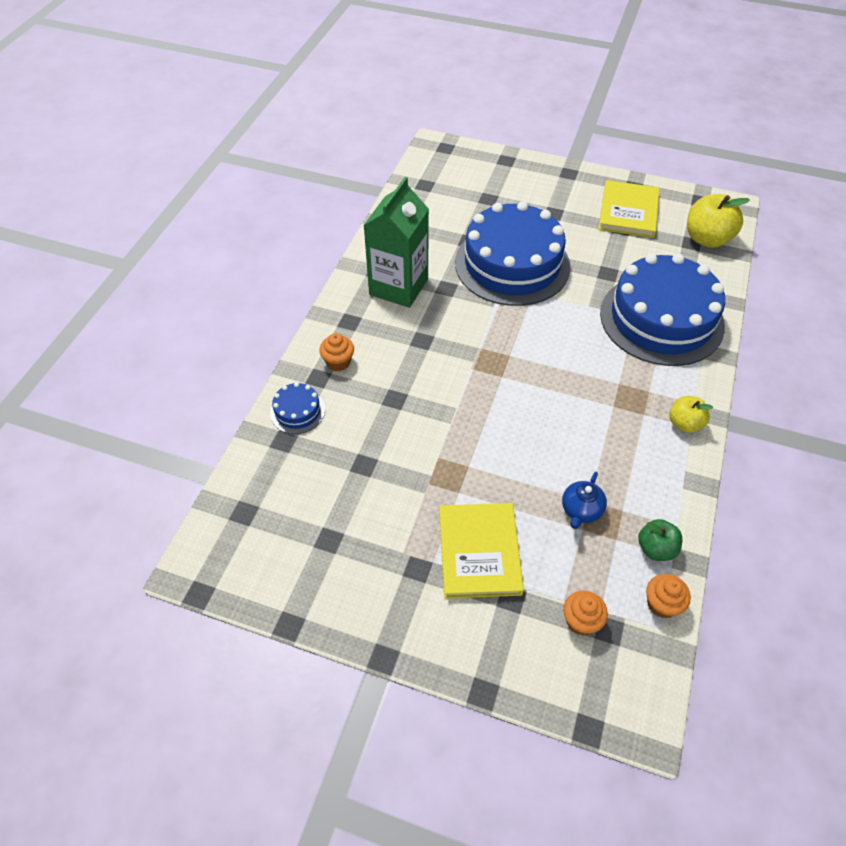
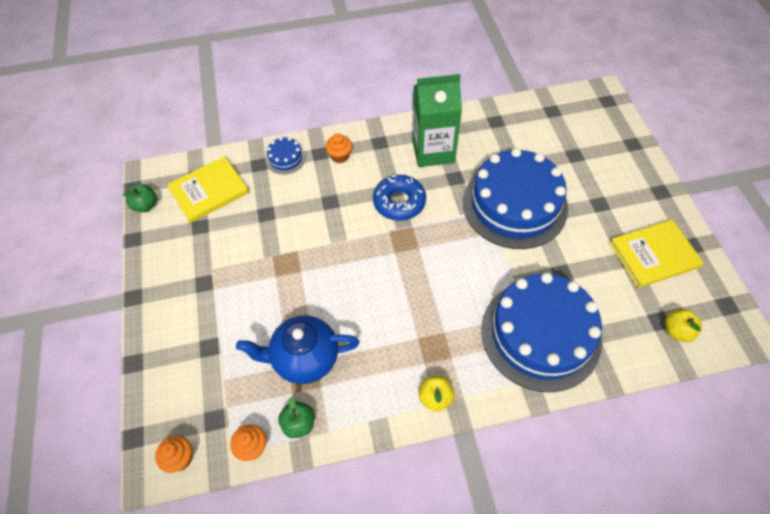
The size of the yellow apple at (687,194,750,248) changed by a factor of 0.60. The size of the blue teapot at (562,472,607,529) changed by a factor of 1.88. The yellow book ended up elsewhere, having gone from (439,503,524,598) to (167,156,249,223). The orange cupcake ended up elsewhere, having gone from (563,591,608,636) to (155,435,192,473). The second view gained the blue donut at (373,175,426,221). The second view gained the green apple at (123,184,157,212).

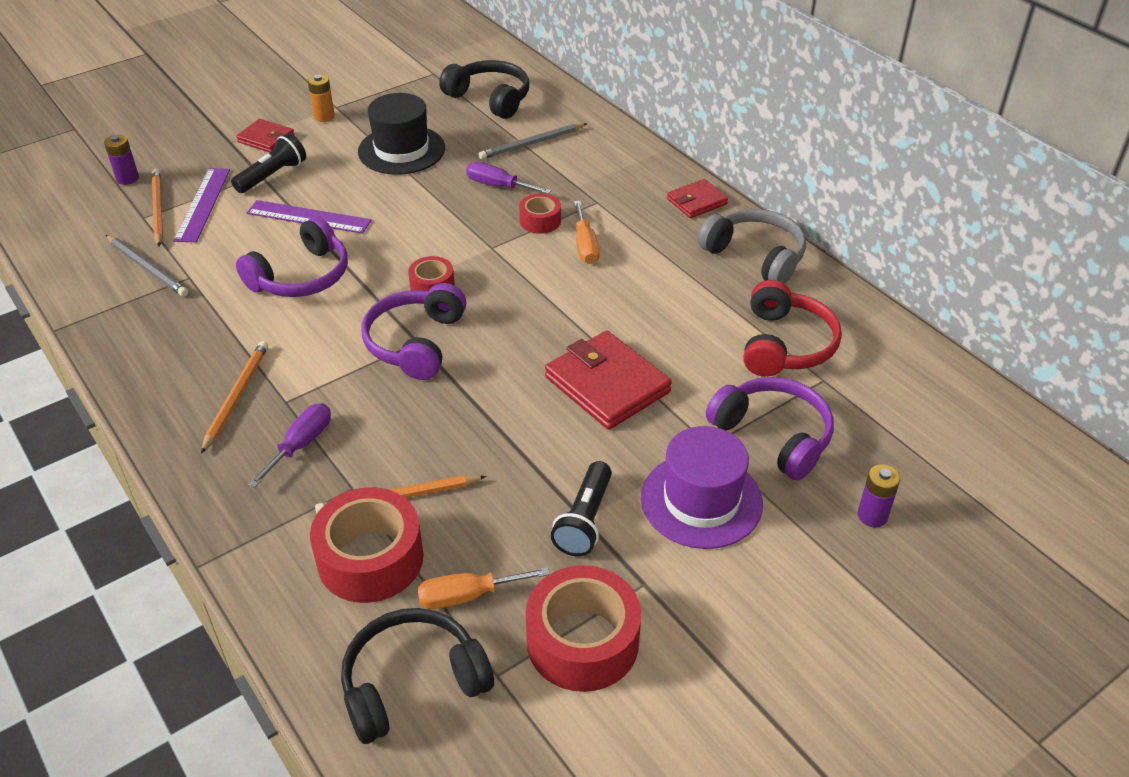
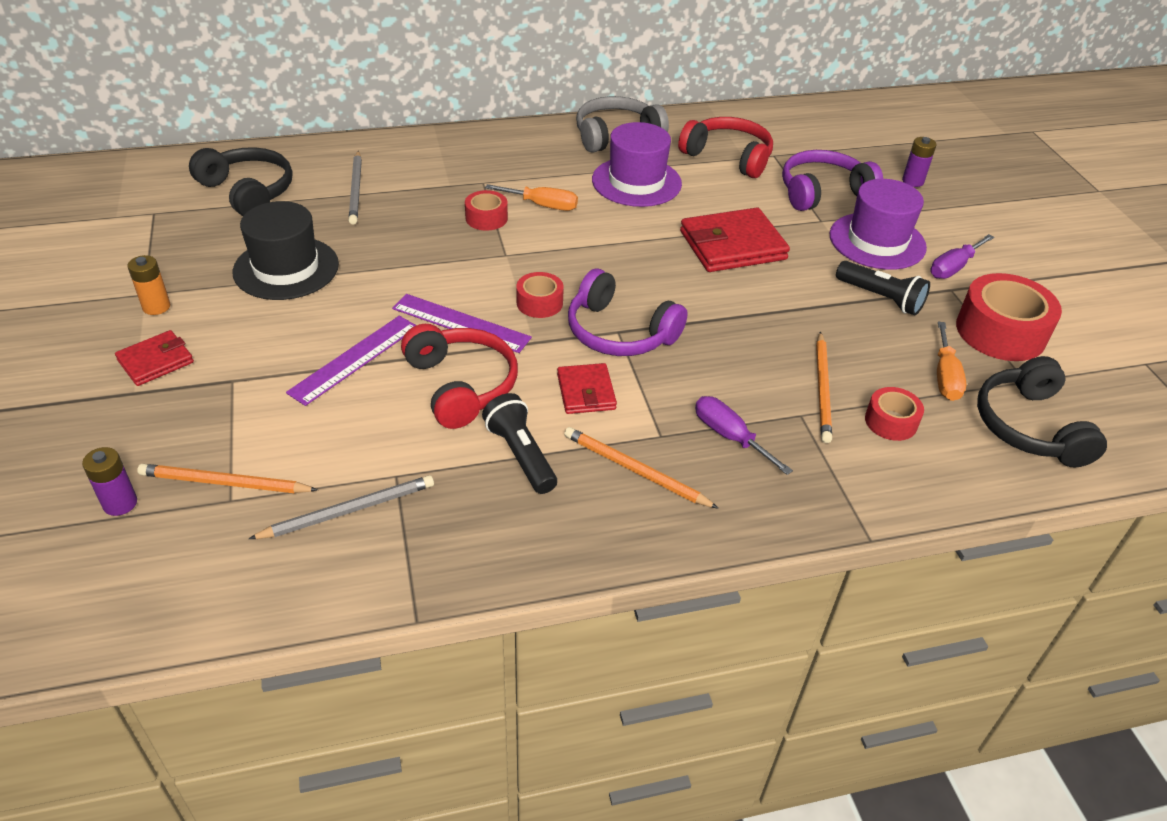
The black headphones at (439,60,529,119) ended up facing another way, 75 degrees clockwise from before. The black flashlight ended up elsewhere, having gone from (231,133,306,193) to (482,393,557,494). The purple screwdriver ended up elsewhere, having gone from (466,162,551,194) to (930,234,994,279). The purple ruler ended up elsewhere, having gone from (174,168,230,242) to (392,294,532,353). The red wallet ended up elsewhere, having gone from (667,179,728,218) to (557,363,617,414). What was the purple headphones at (236,216,348,297) turned into the red headphones at (401,324,518,429). The size of the red tape at (310,487,424,603) changed by a factor of 0.53. The second view gained the purple hat at (592,122,682,207).

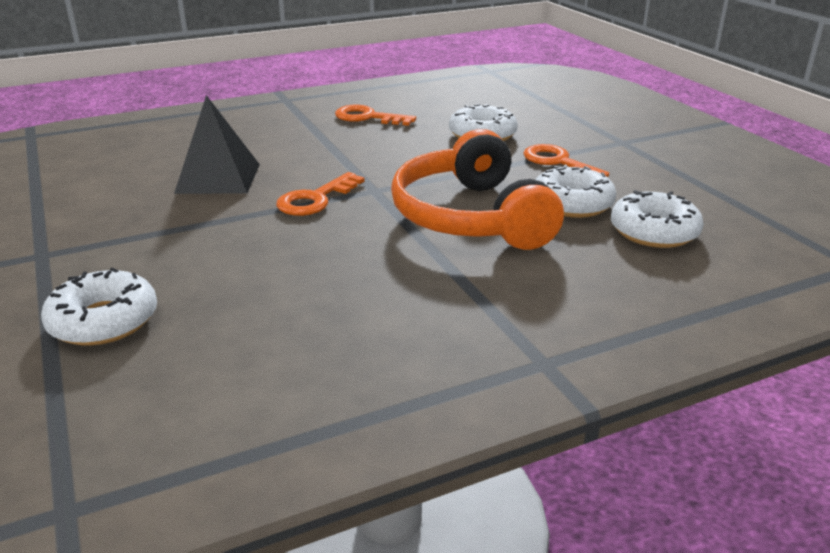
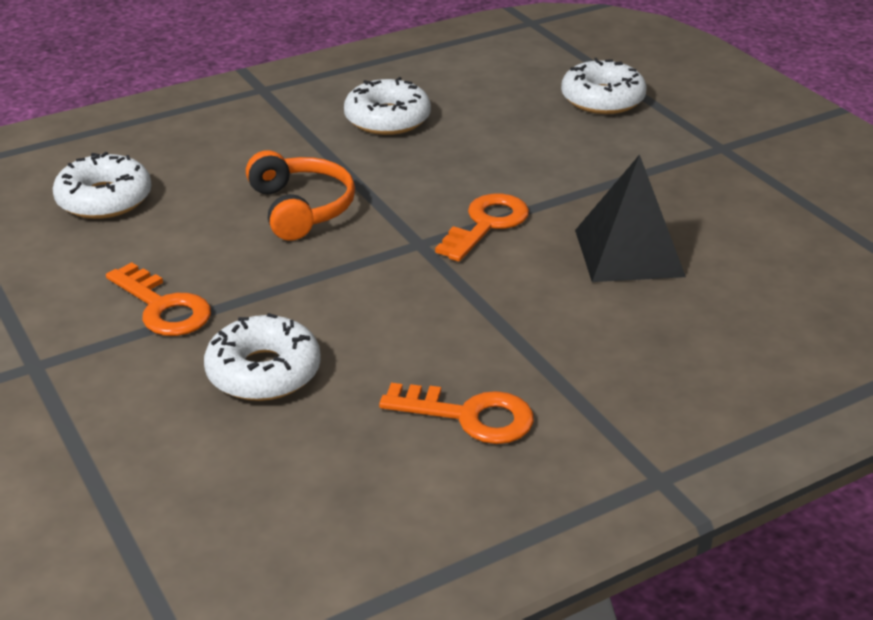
The size of the orange headphones at (391,129,564,250) changed by a factor of 0.60. The white donut ended up elsewhere, having gone from (535,165,616,218) to (344,77,431,135).

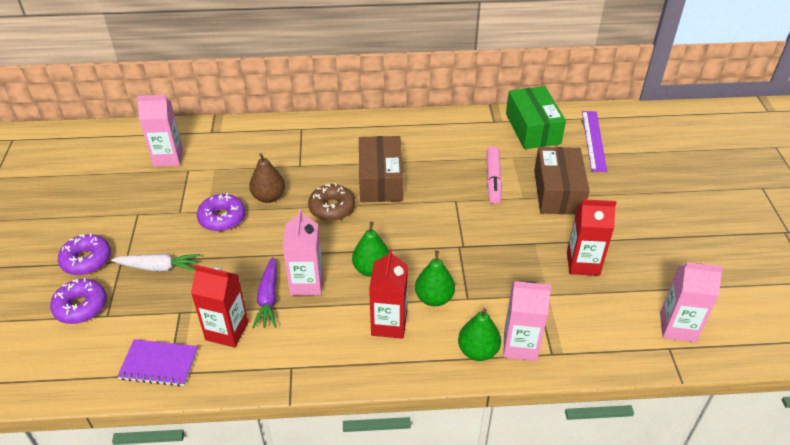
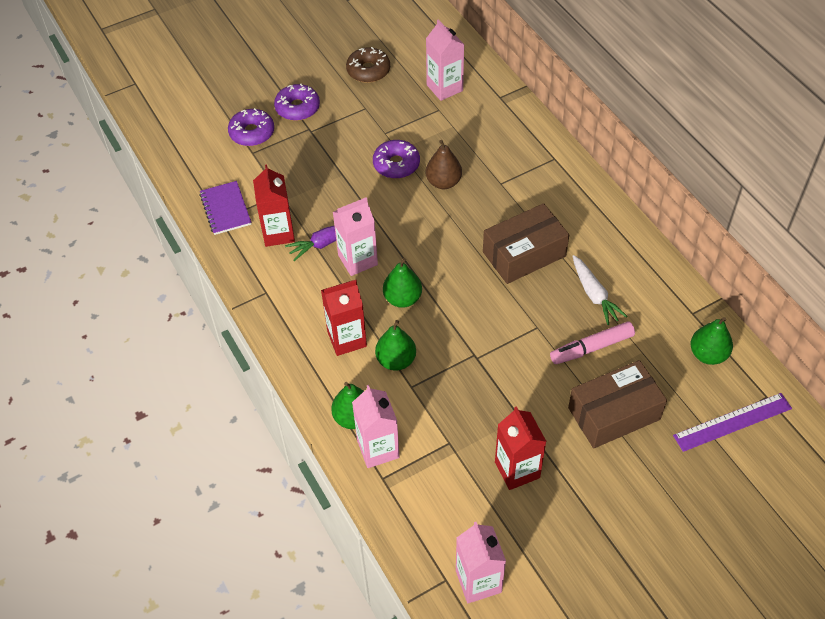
Where the green box stood at (506,86,566,149), the green pear came to stand at (691,317,733,365). The brown donut ended up elsewhere, having gone from (308,183,355,221) to (346,47,390,83). The white carrot ended up elsewhere, having gone from (111,254,200,271) to (573,255,628,325).

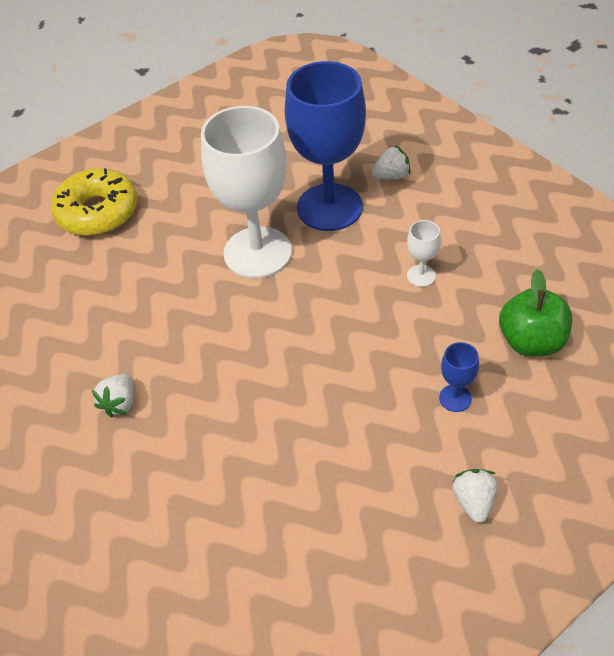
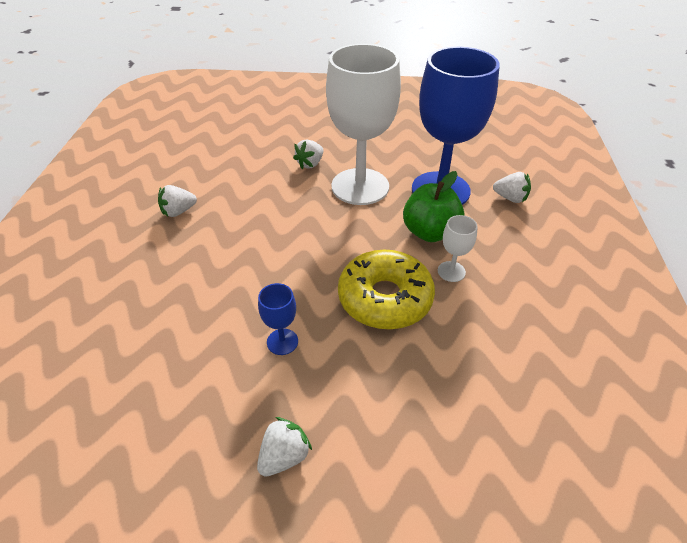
The yellow donut ended up elsewhere, having gone from (51,168,138,236) to (338,250,435,329). The green apple ended up elsewhere, having gone from (499,269,572,356) to (403,171,465,242). The blue goblet ended up elsewhere, having gone from (439,342,479,412) to (258,283,298,355). The second view gained the white strawberry at (293,139,323,169).

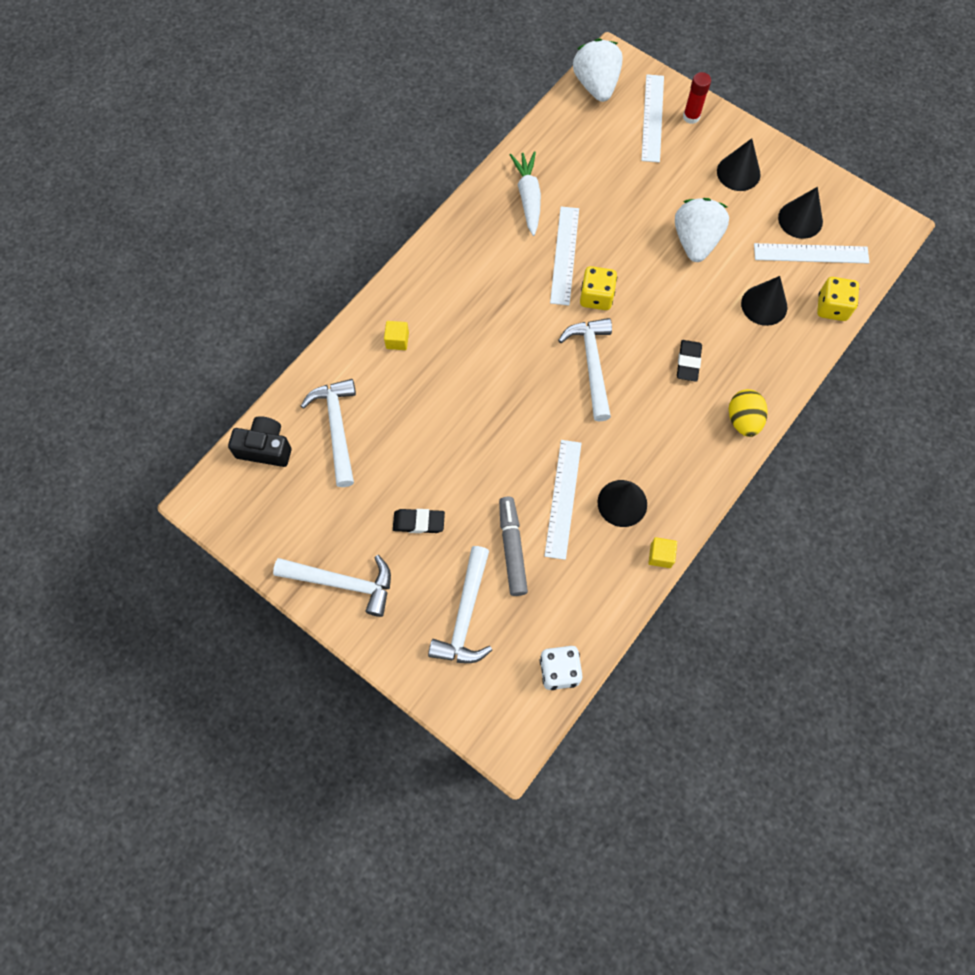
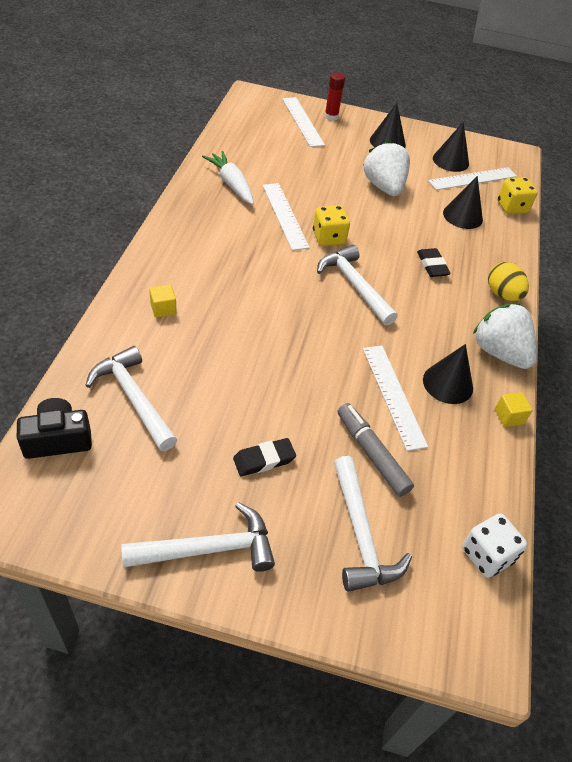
The white strawberry ended up elsewhere, having gone from (573,38,623,102) to (473,304,537,369).

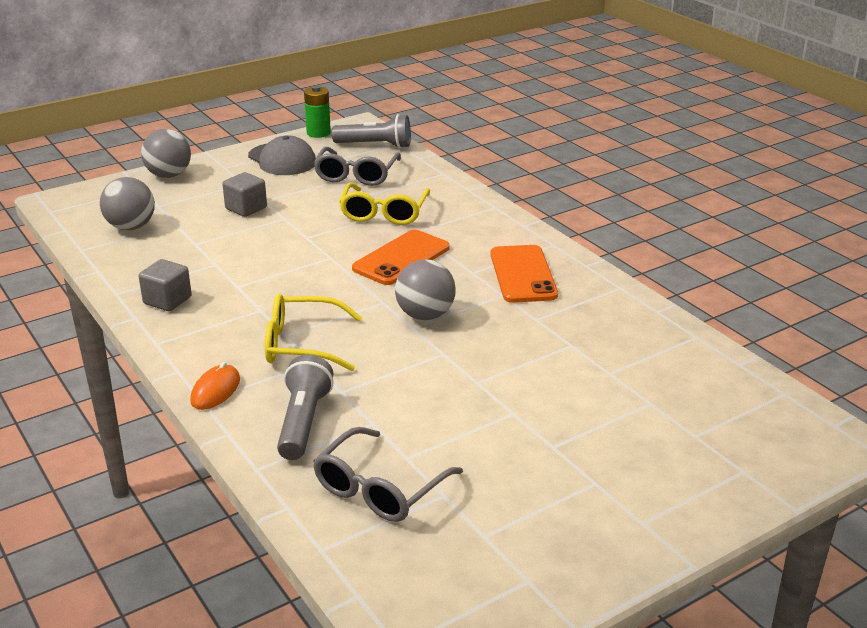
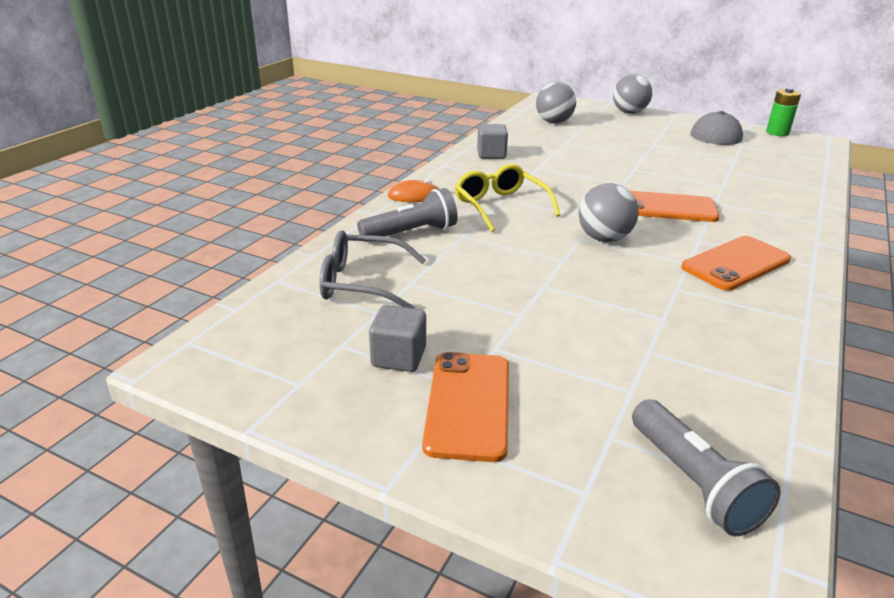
The grey flashlight ended up elsewhere, having gone from (332,114,411,148) to (632,399,781,536). The second view lost the grey glasses at (314,147,401,186). The grey cube ended up elsewhere, having gone from (222,172,267,217) to (369,305,426,372). The second view lost the yellow glasses at (339,183,430,225). The second view gained the orange phone at (422,352,509,462).

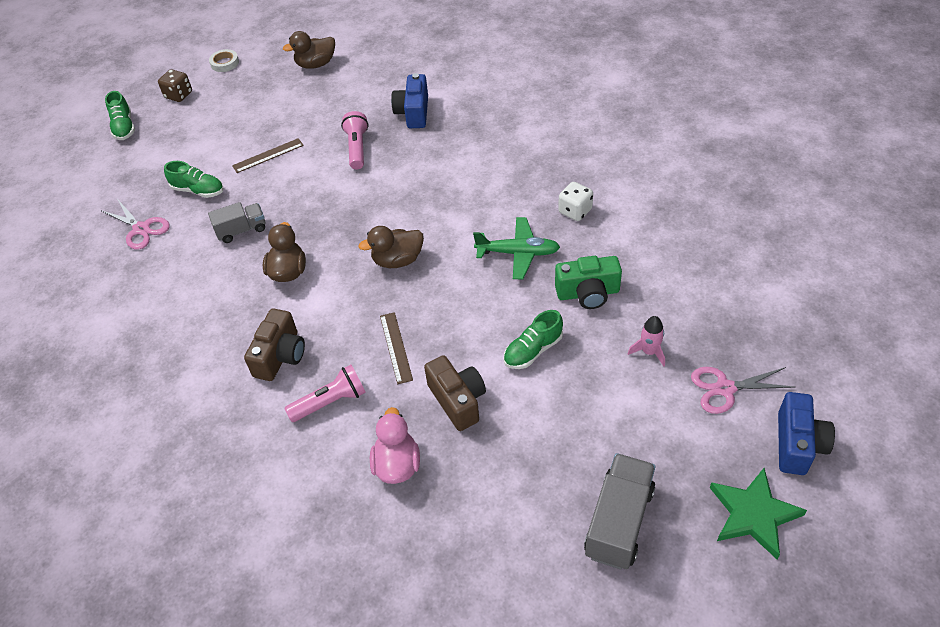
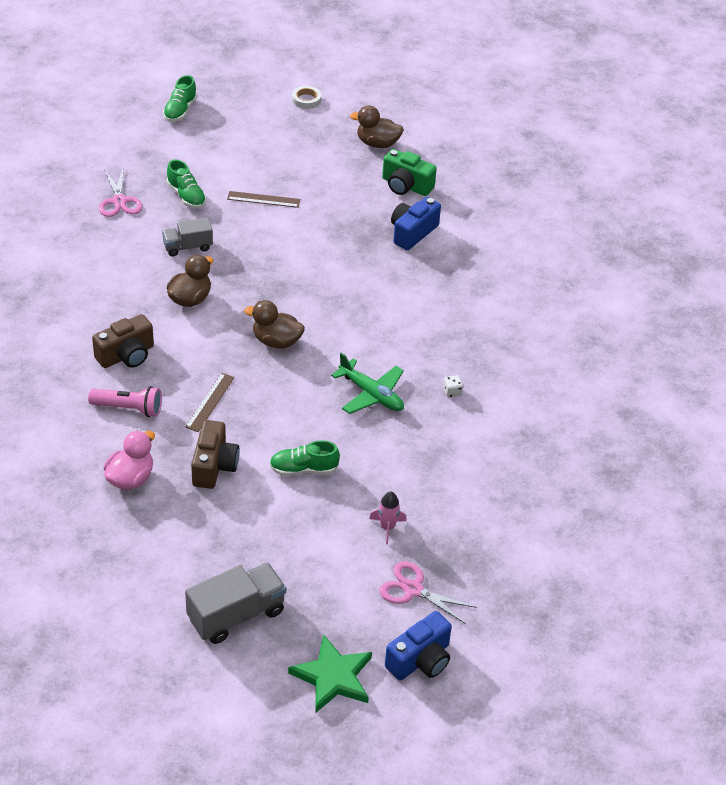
The second view lost the brown dice at (158,69,192,102). The second view lost the pink flashlight at (341,111,368,169). The size of the white dice at (558,182,593,221) changed by a factor of 0.59. The grey truck at (208,202,266,243) ended up facing another way, 150 degrees clockwise from before. The green camera ended up elsewhere, having gone from (555,256,622,309) to (382,149,437,196).

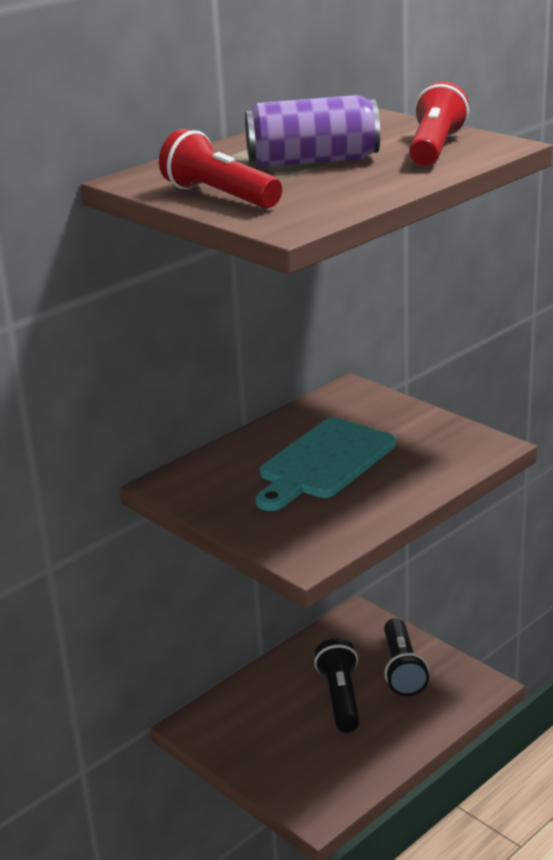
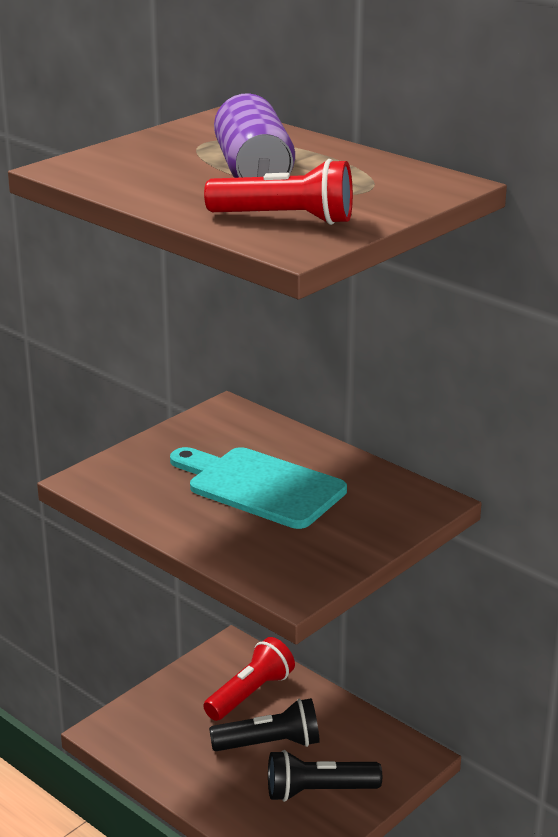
The red flashlight ended up elsewhere, having gone from (159,129,282,208) to (203,637,295,721).

